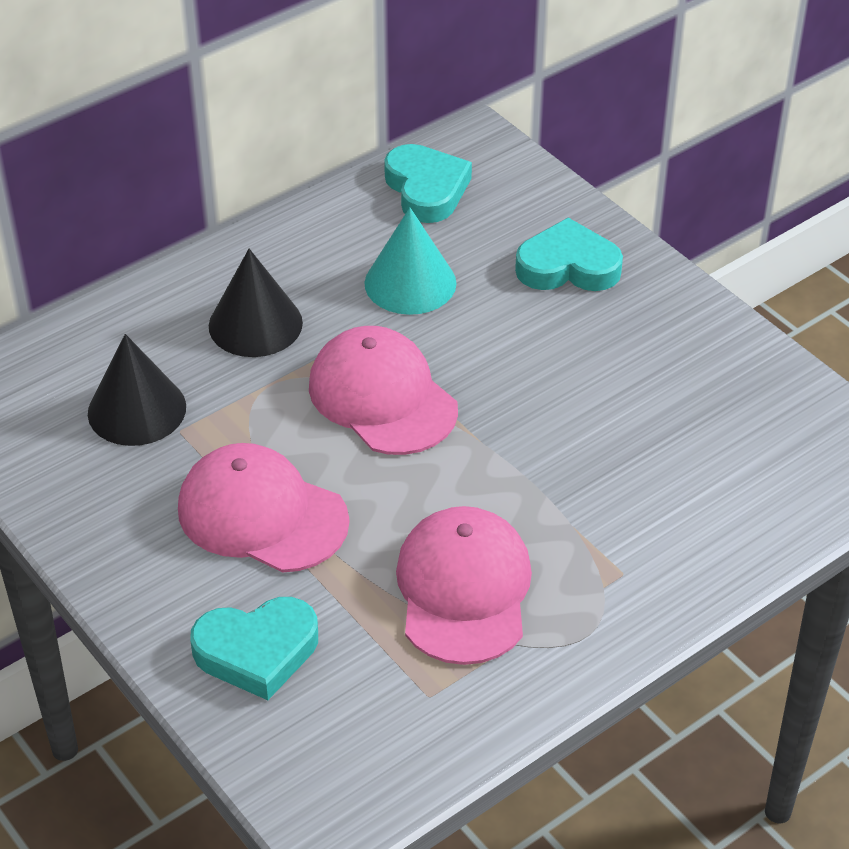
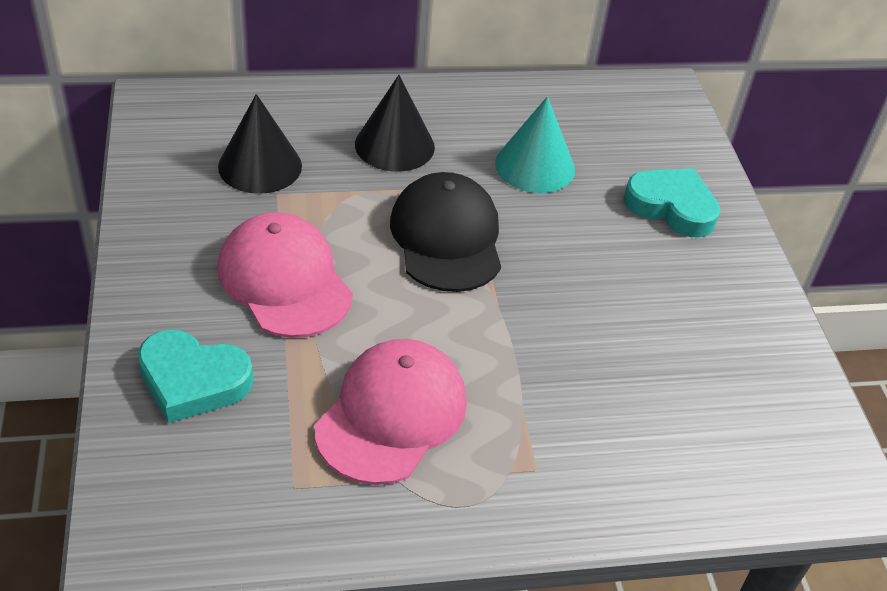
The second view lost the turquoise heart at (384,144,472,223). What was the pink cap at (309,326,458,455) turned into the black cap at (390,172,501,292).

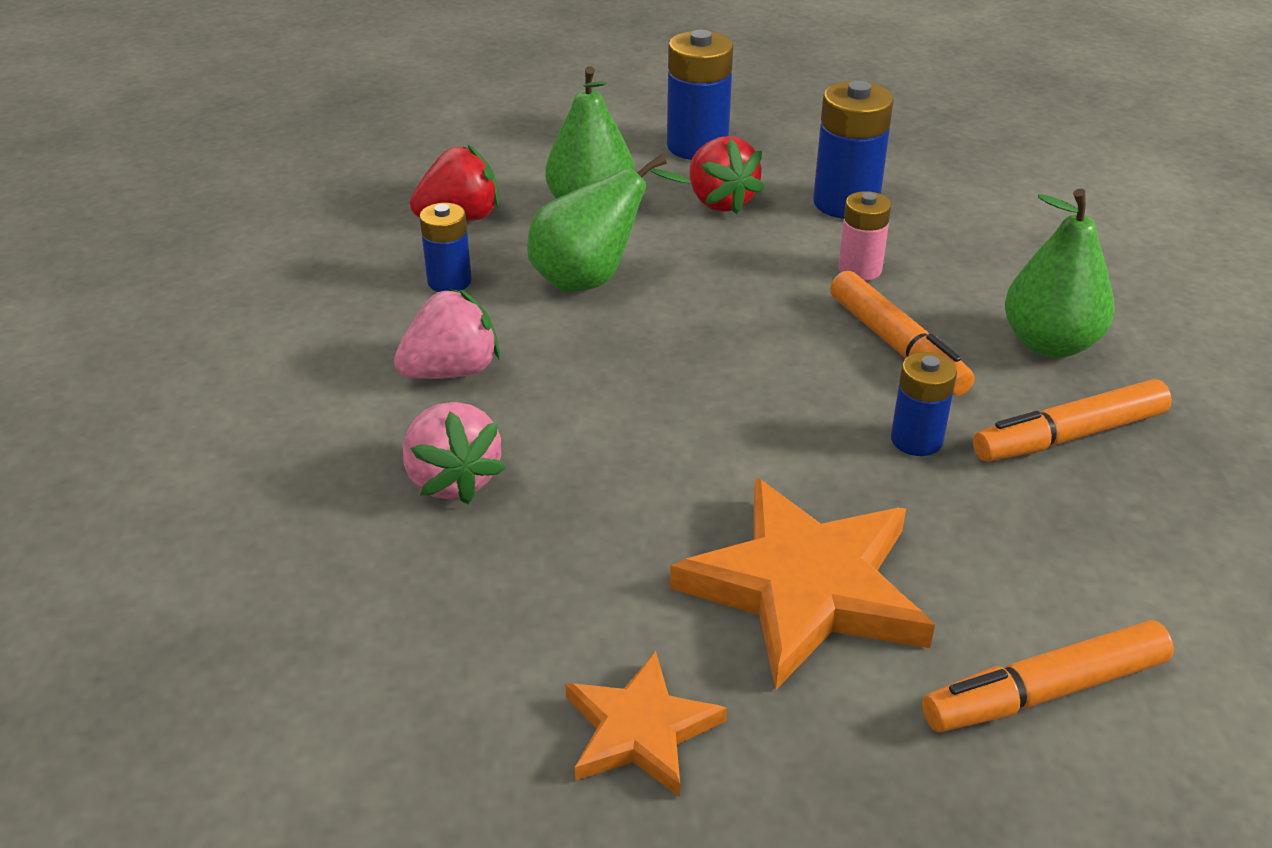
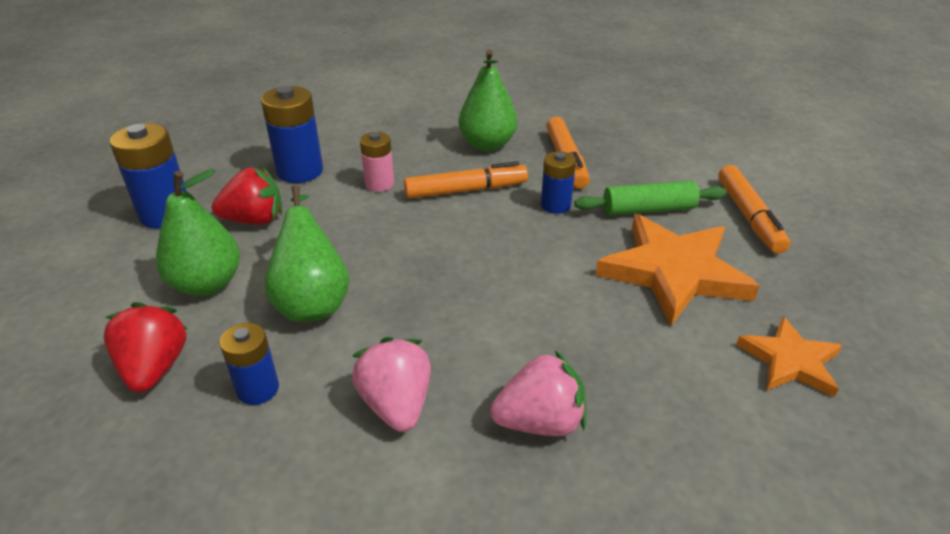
The second view gained the green rolling pin at (574,181,726,215).

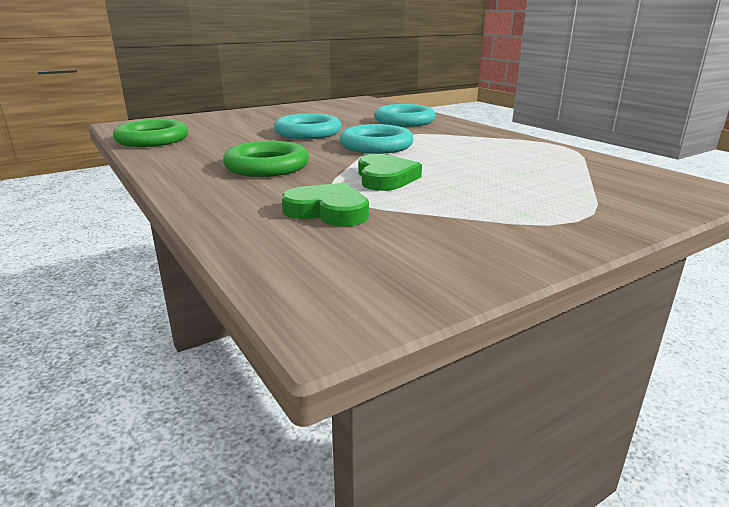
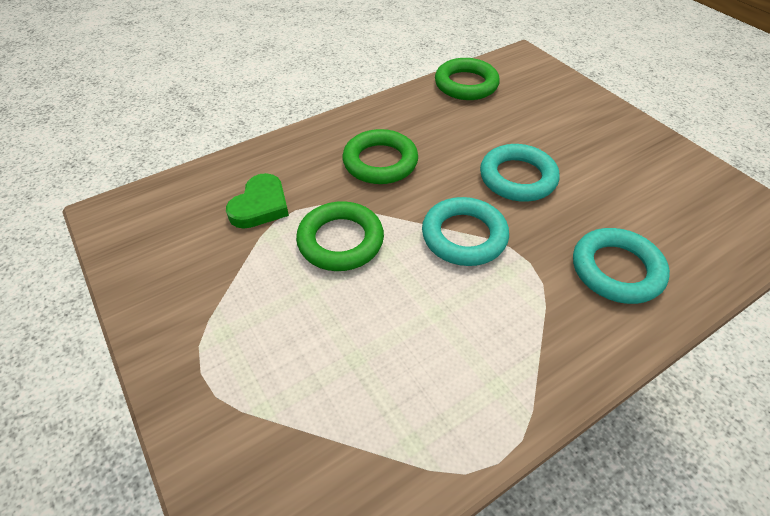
Where the green heart stood at (359,154,422,191), the green ring came to stand at (296,201,384,271).

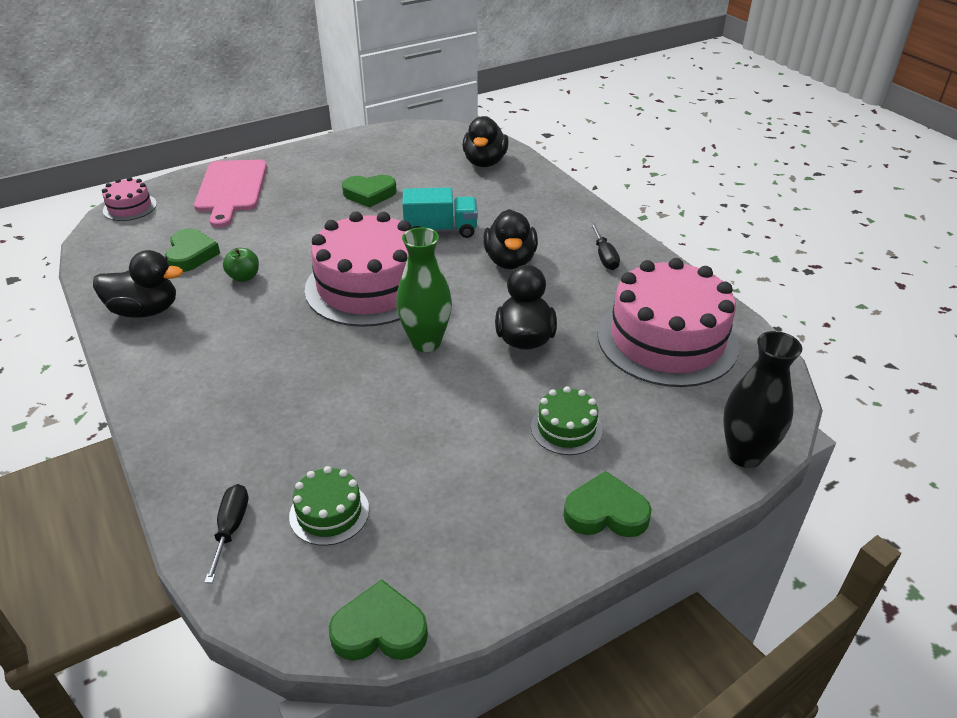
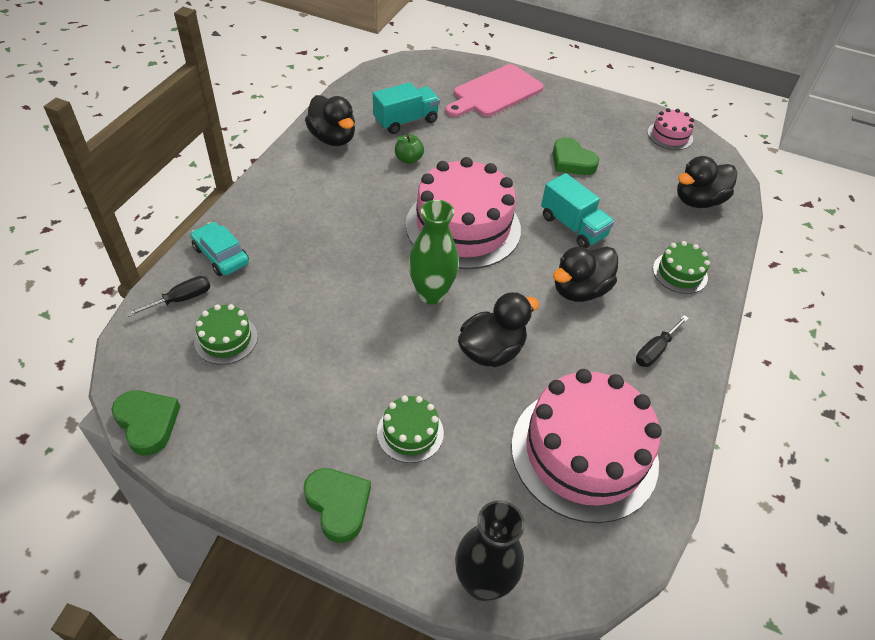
The pink cake ended up elsewhere, having gone from (102,177,157,221) to (647,108,694,150). Where the green heart stood at (165,228,220,272), the turquoise truck came to stand at (373,82,440,134). The second view gained the turquoise car at (190,222,249,276). The second view gained the green cake at (653,241,710,294).

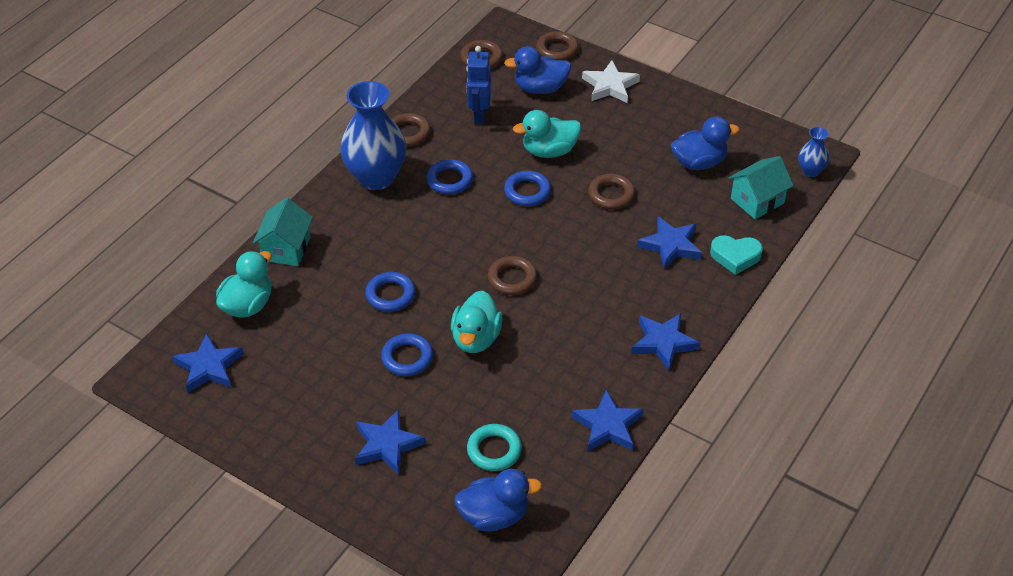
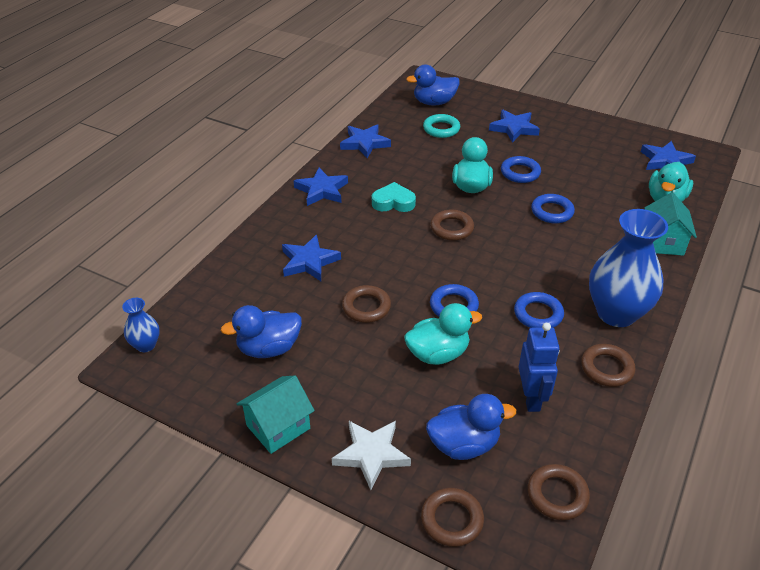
The turquoise house ended up elsewhere, having gone from (728,156,794,219) to (237,376,315,454). The turquoise heart ended up elsewhere, having gone from (710,235,763,275) to (372,182,416,212).

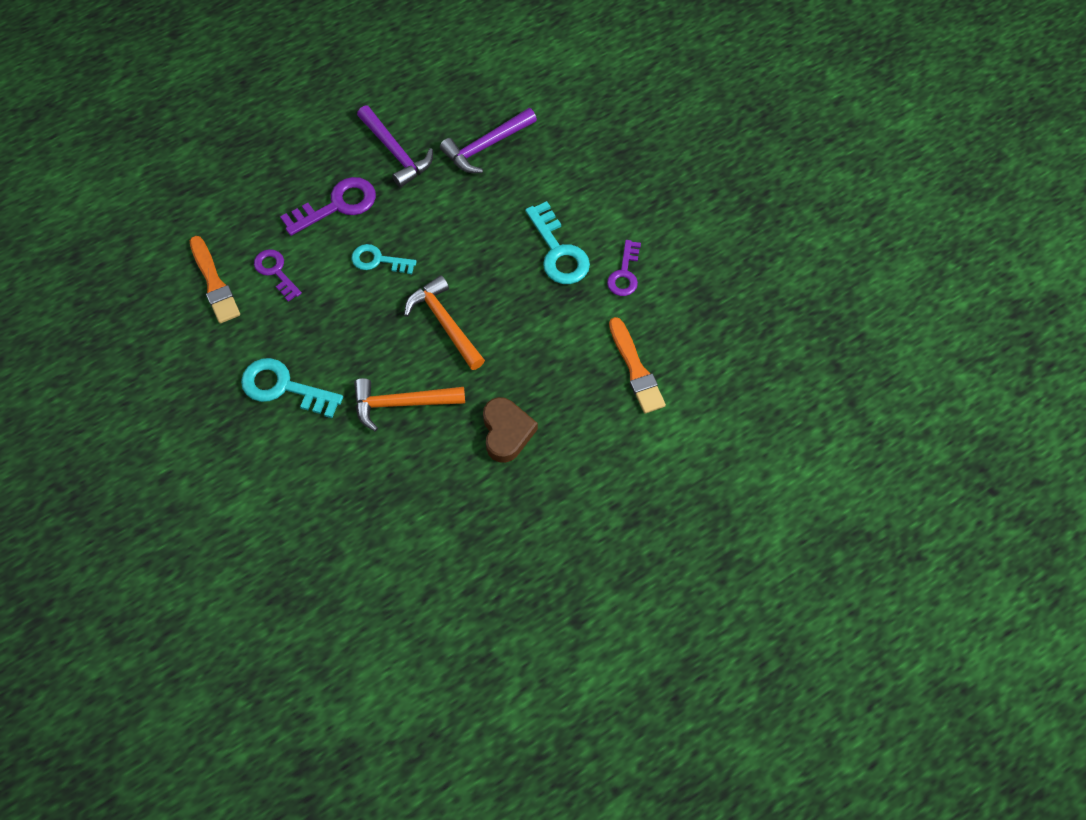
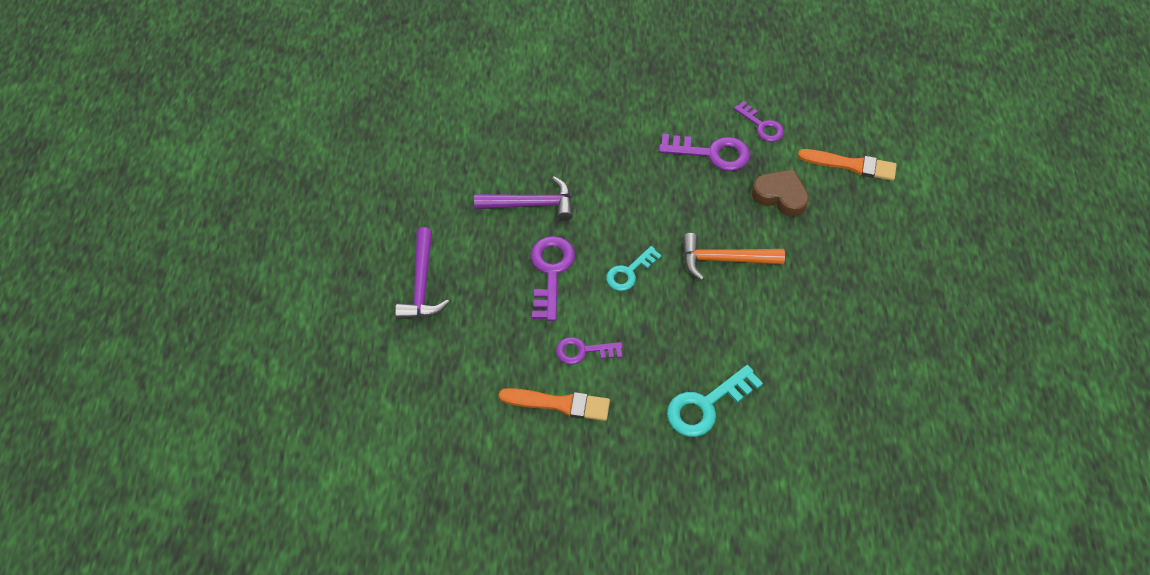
The purple hammer ended up elsewhere, having gone from (440,108,537,173) to (395,227,450,320). What was the turquoise key at (525,201,590,284) turned into the purple key at (659,134,750,171). The second view lost the orange hammer at (354,378,465,431). The brown heart ended up elsewhere, having gone from (483,397,538,463) to (752,169,809,217).

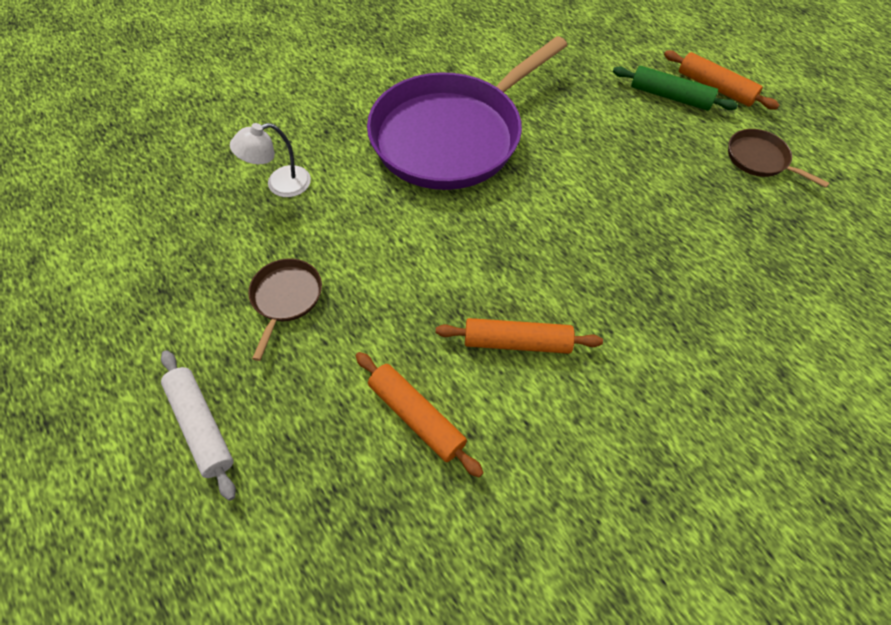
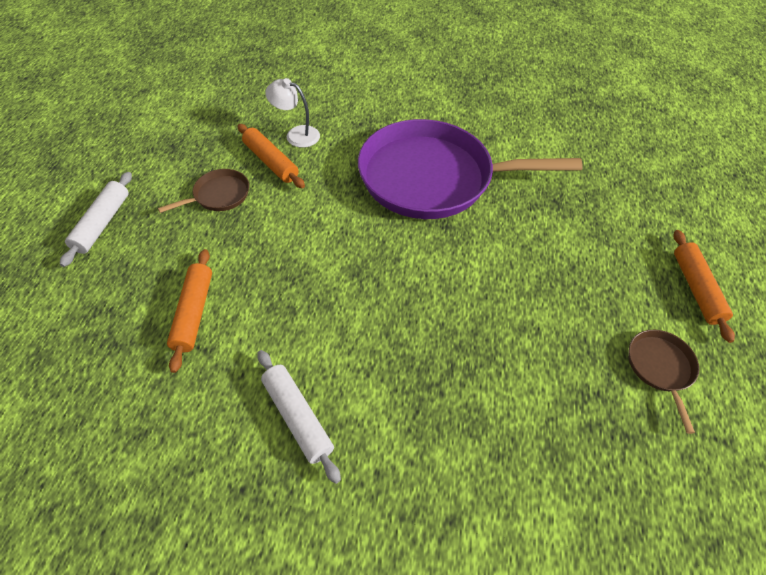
The second view lost the green rolling pin at (613,66,738,111). The orange rolling pin ended up elsewhere, having gone from (436,318,603,354) to (238,124,305,188). The second view gained the white rolling pin at (258,350,341,484).

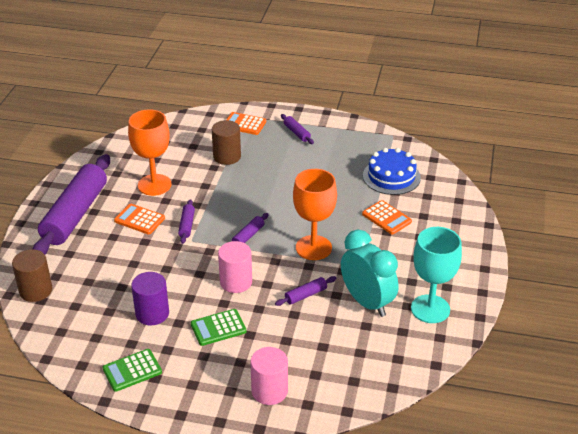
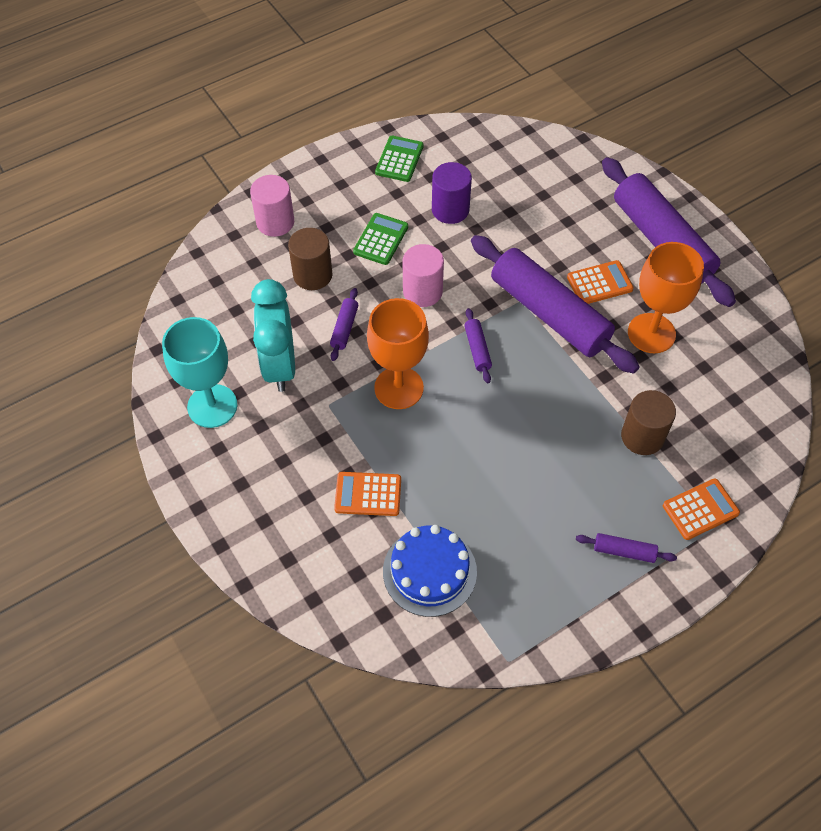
The size of the purple rolling pin at (178,199,195,244) changed by a factor of 2.50. The turquoise clock at (341,230,398,317) ended up facing another way, 75 degrees clockwise from before. The brown cylinder ended up elsewhere, having gone from (12,249,52,302) to (288,228,333,290).

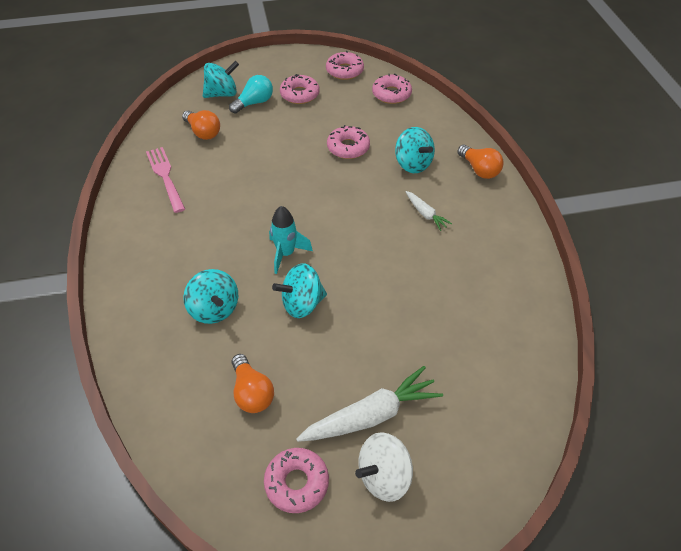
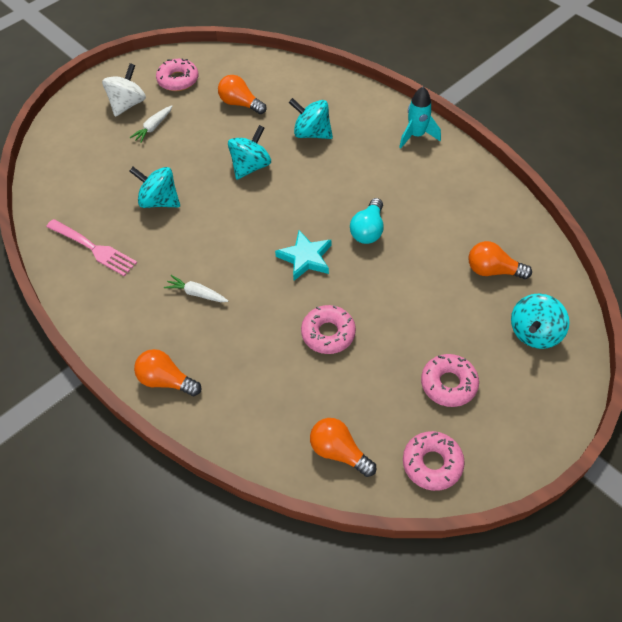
Where the pink donut stood at (372,73,412,104), the orange light bulb came to stand at (310,418,376,477). The turquoise light bulb ended up elsewhere, having gone from (229,75,273,114) to (350,198,383,244). The turquoise spinning top ended up elsewhere, having gone from (395,127,435,173) to (129,167,180,208). The pink fork ended up elsewhere, having gone from (146,147,185,213) to (46,219,137,276). The turquoise rocket ended up elsewhere, having gone from (269,206,313,274) to (399,87,441,148). The size of the white carrot at (296,366,443,442) changed by a factor of 0.52. The second view gained the turquoise star at (275,230,331,281).

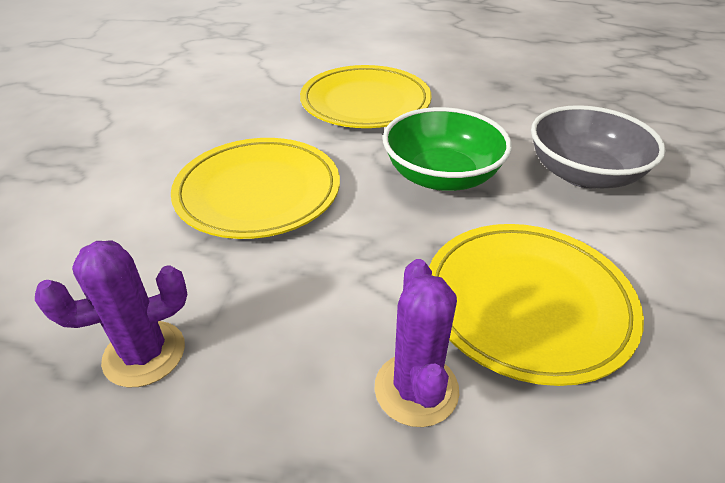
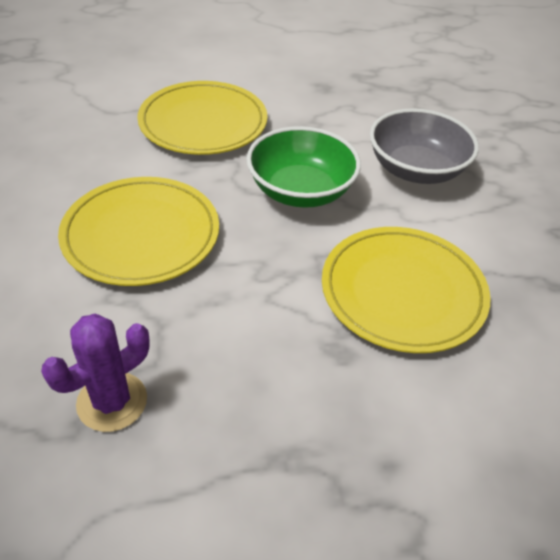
The second view lost the purple cactus at (374,259,459,427).

